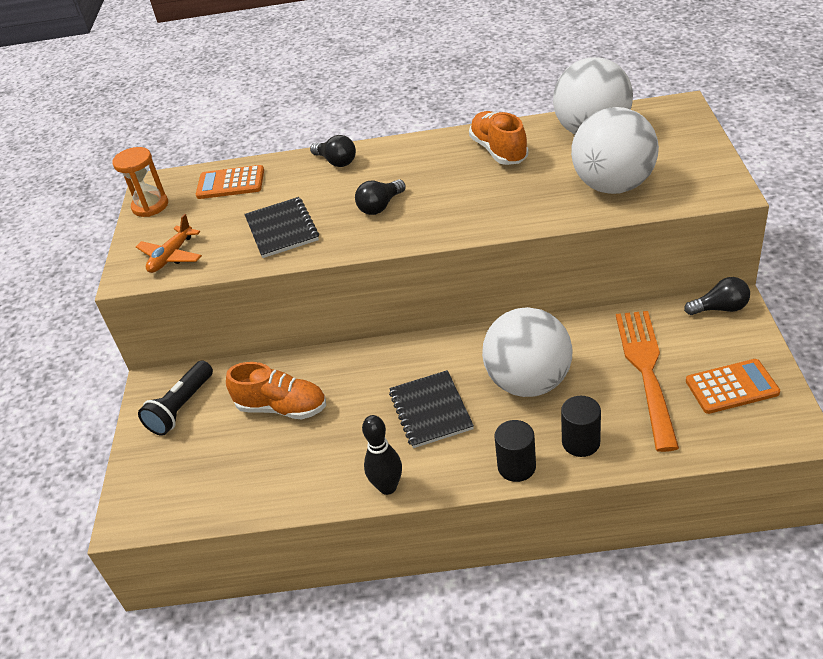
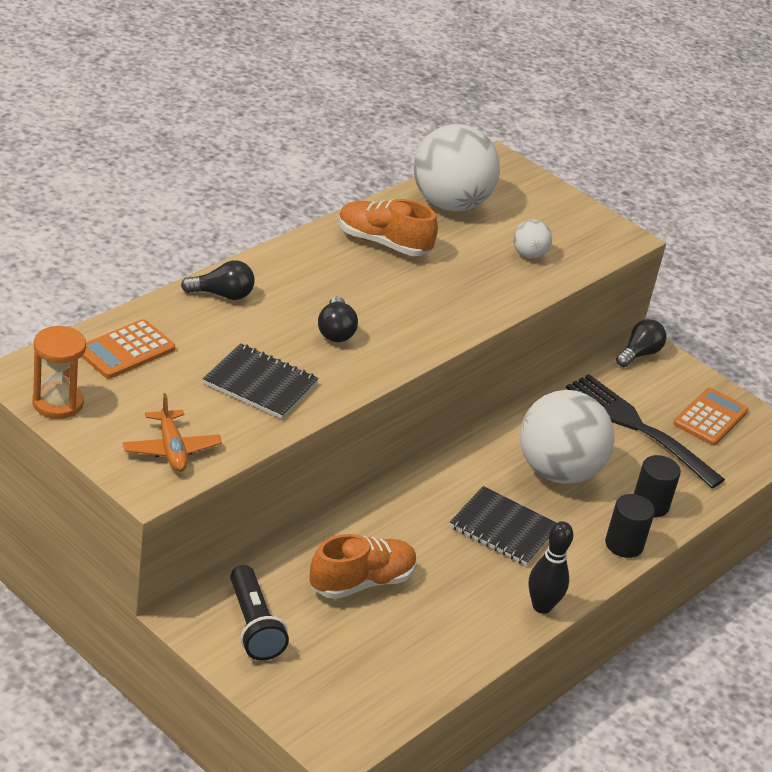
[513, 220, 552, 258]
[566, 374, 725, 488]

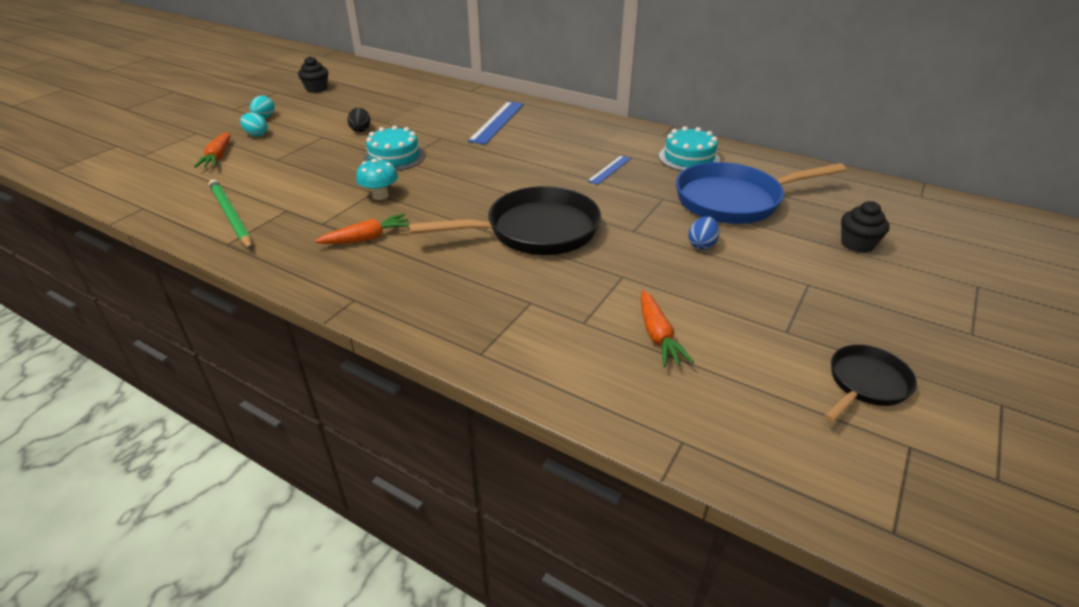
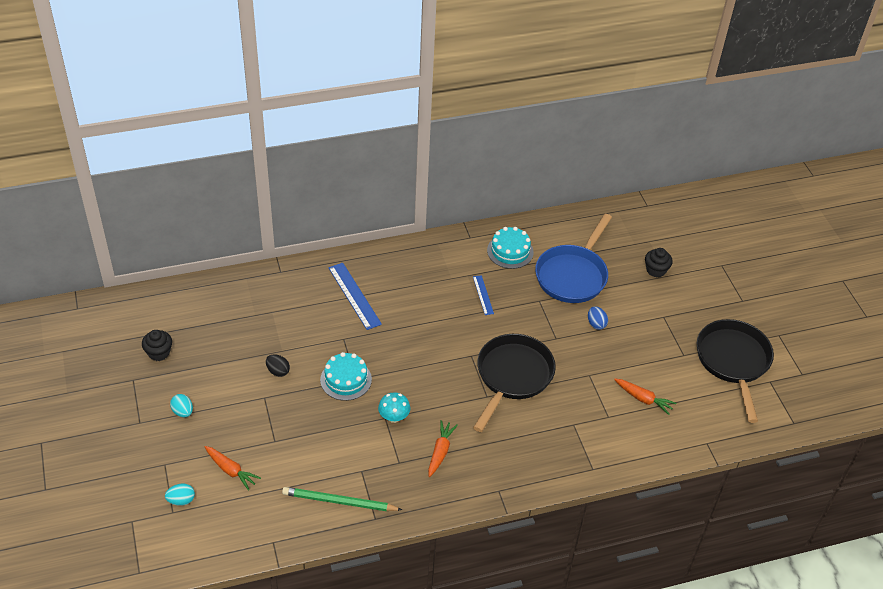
[165, 483, 195, 506]
[697, 319, 774, 423]

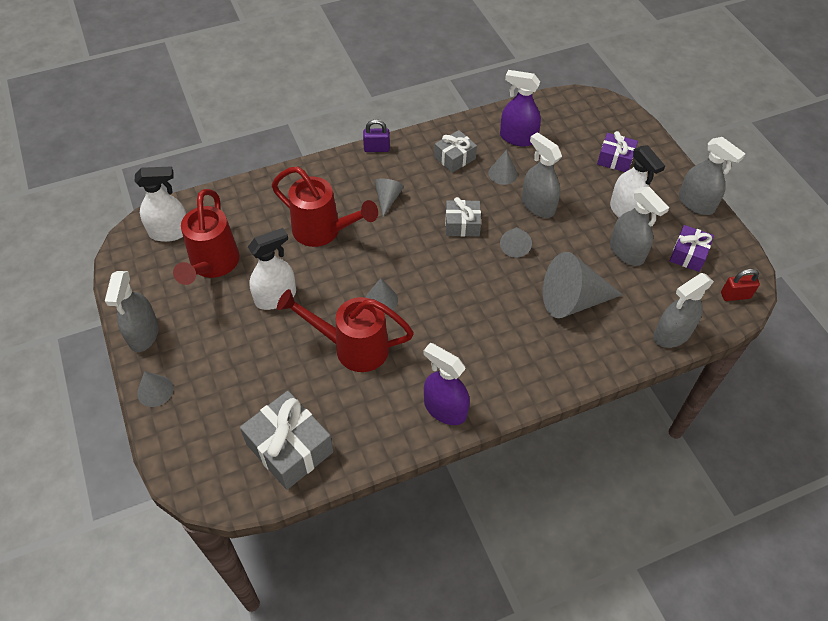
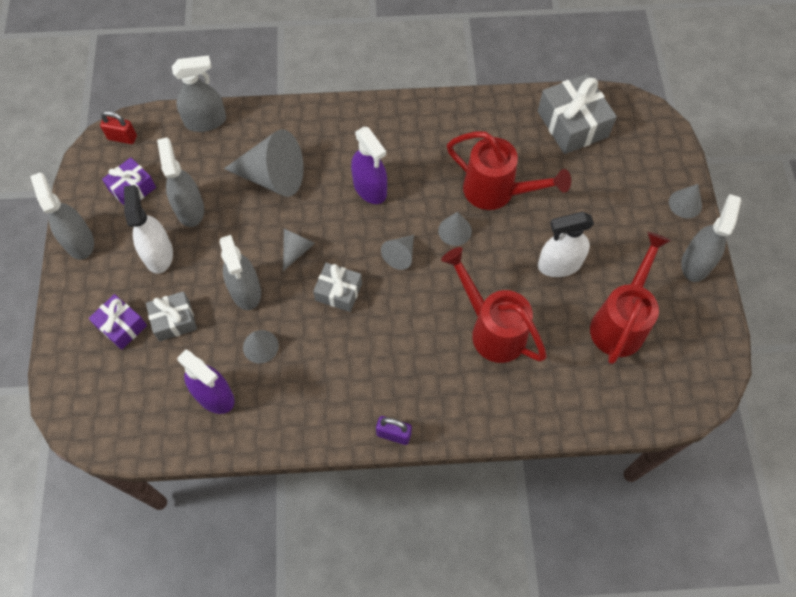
[135, 166, 186, 242] (first image)
[381, 235, 414, 270]
[351, 127, 387, 204]
[146, 291, 197, 341]

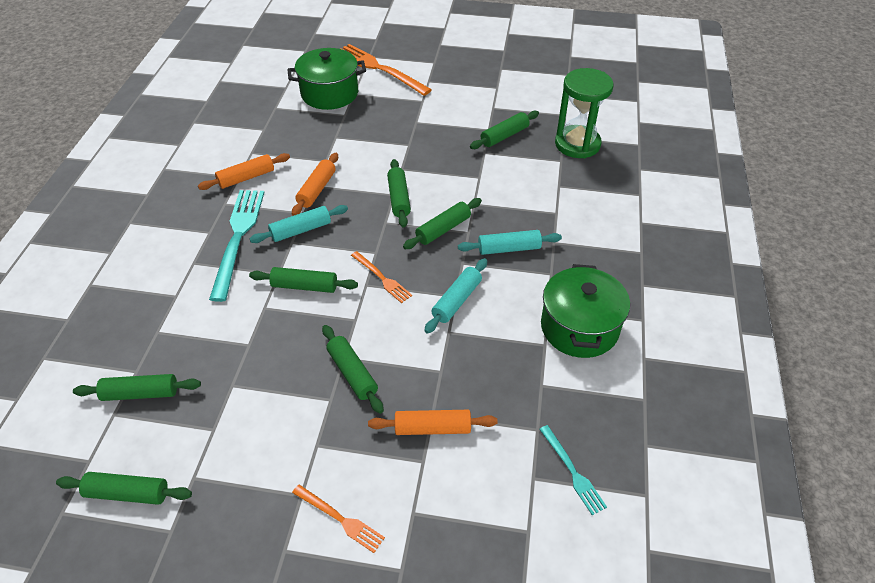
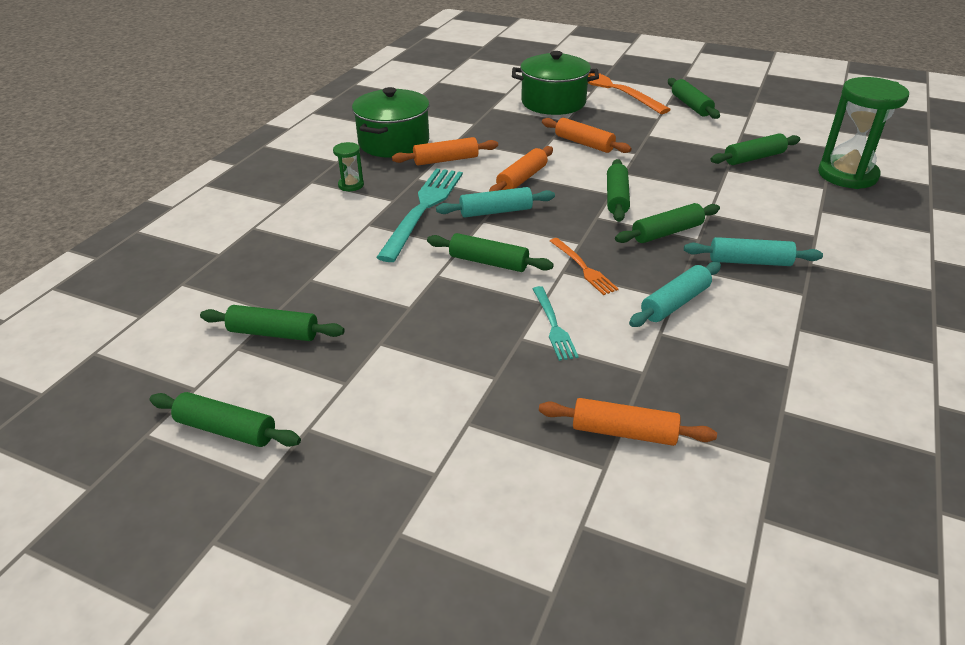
[292, 484, 385, 553] (first image)
[668, 78, 720, 119]
[533, 286, 579, 361]
[352, 87, 430, 158]
[333, 142, 364, 191]
[542, 118, 632, 153]

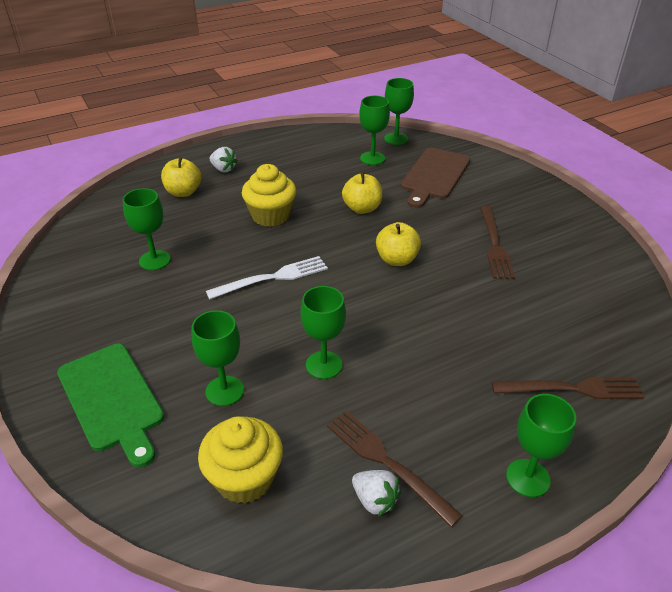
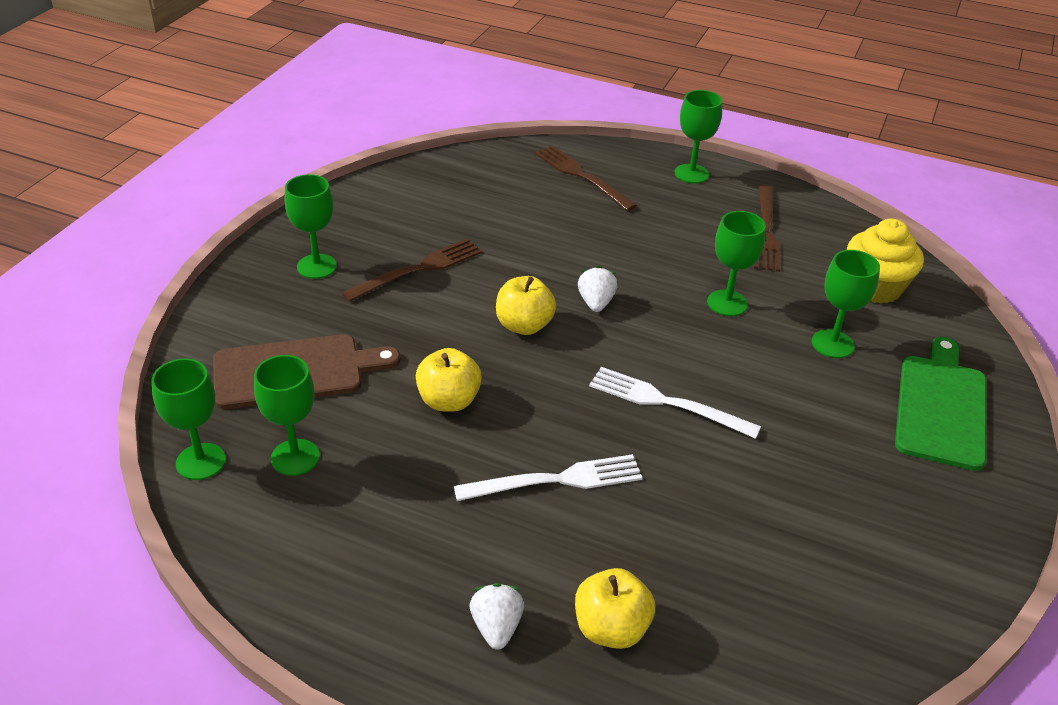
[285, 174, 337, 279]
[454, 454, 642, 501]
[578, 266, 618, 312]

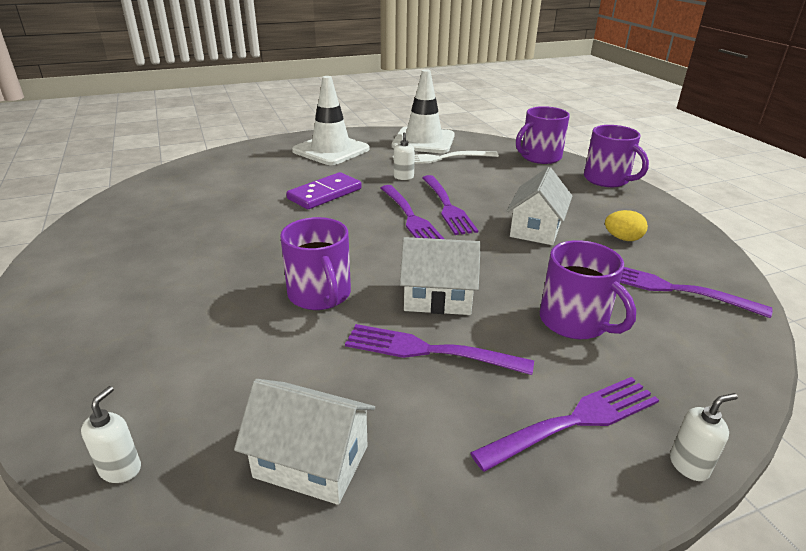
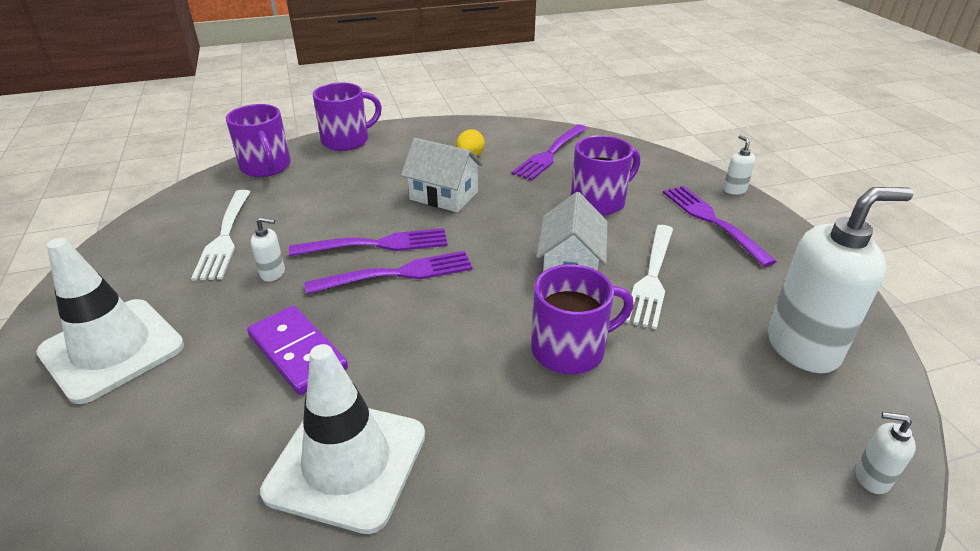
[768, 187, 913, 373]
[625, 225, 673, 329]
[260, 344, 425, 534]

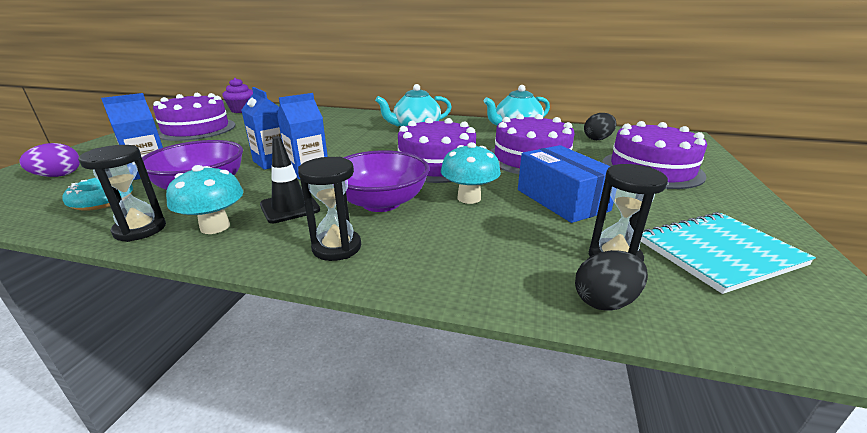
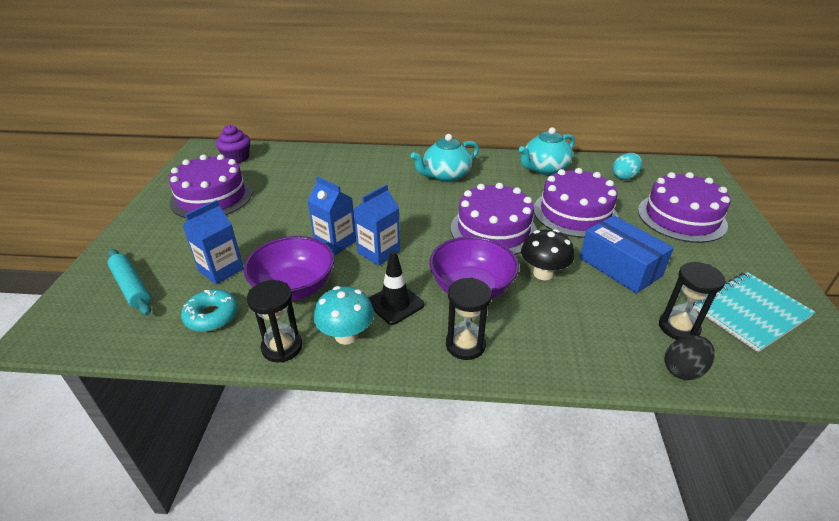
[107, 249, 151, 316]
[521, 229, 574, 280]
[612, 153, 642, 180]

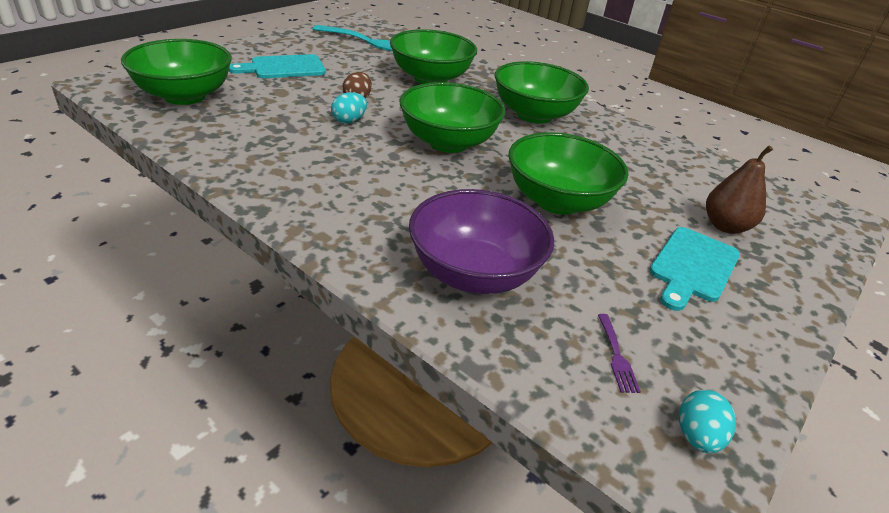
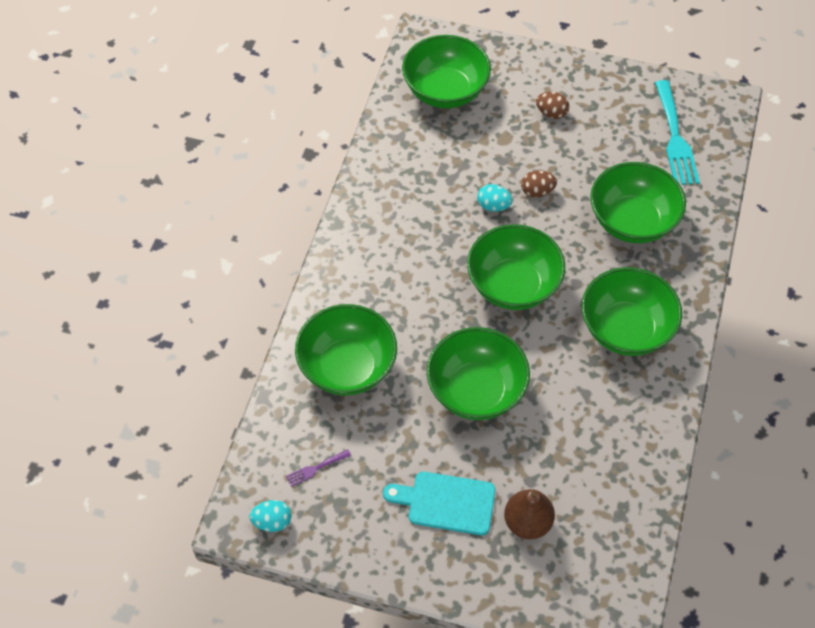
[536, 92, 569, 119]
[295, 304, 397, 396]

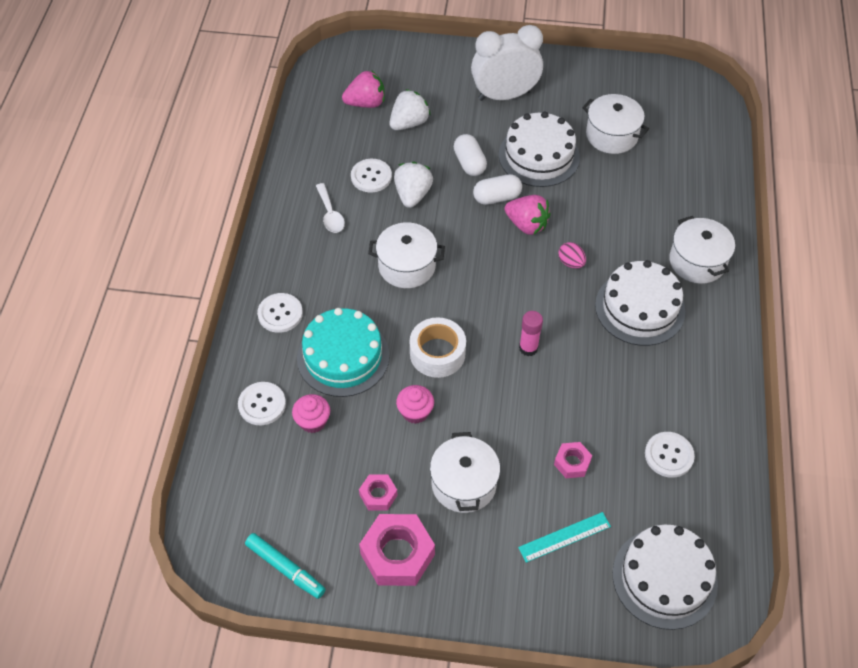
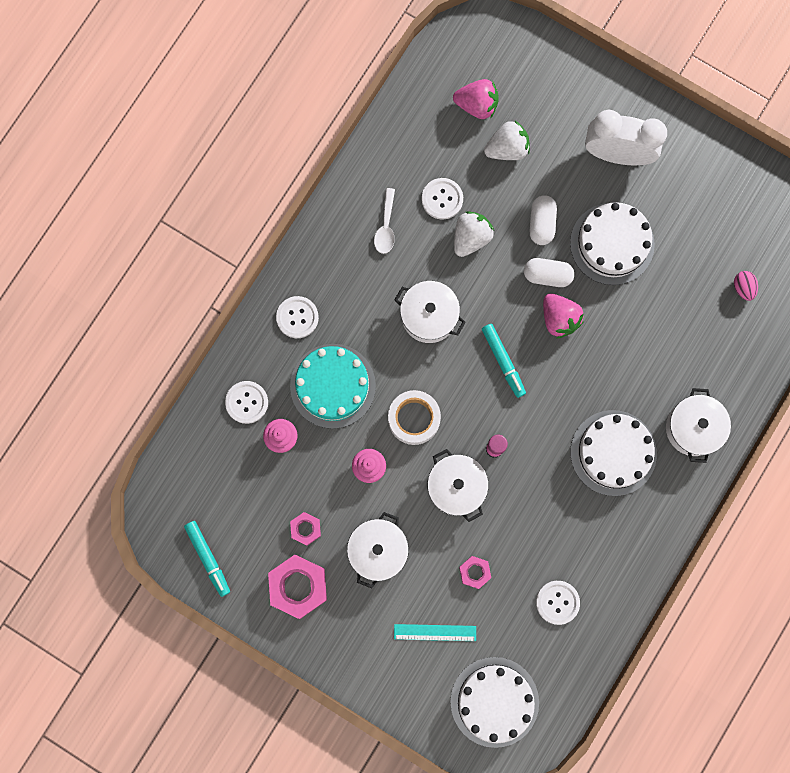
[734, 271, 758, 301]
[427, 449, 489, 522]
[482, 324, 526, 398]

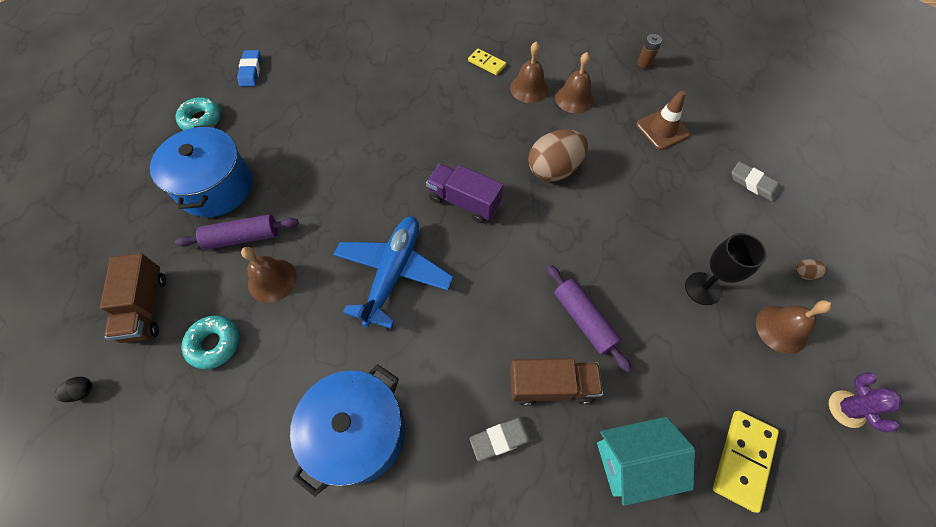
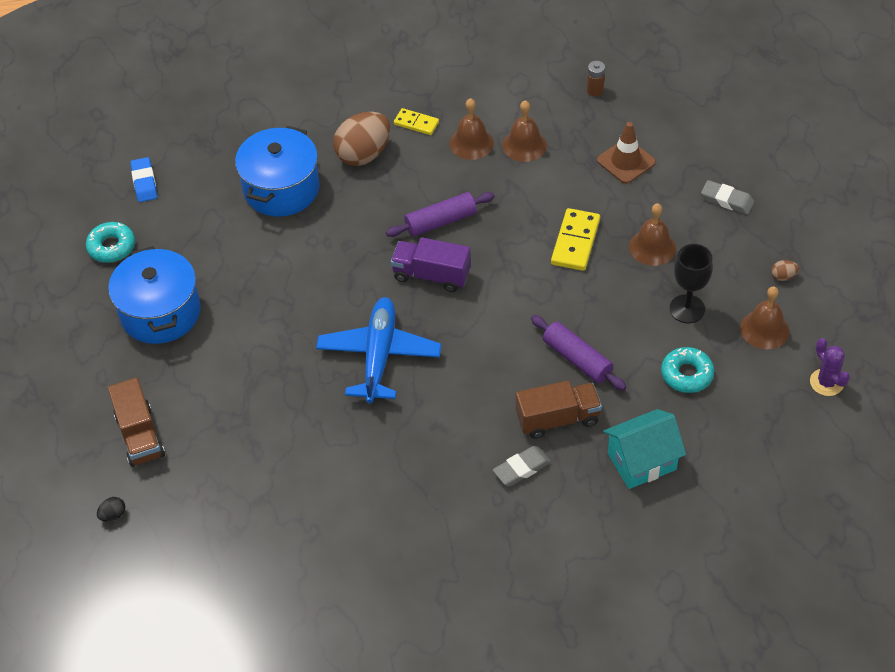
[386, 192, 495, 237]
[661, 347, 714, 393]
[629, 203, 676, 266]
[235, 126, 320, 217]
[333, 112, 390, 166]
[551, 208, 600, 271]

